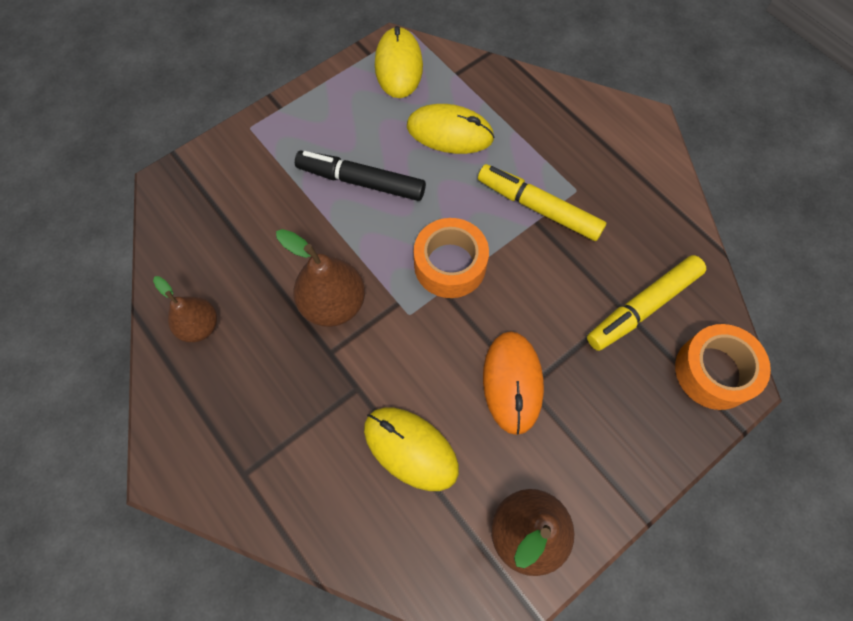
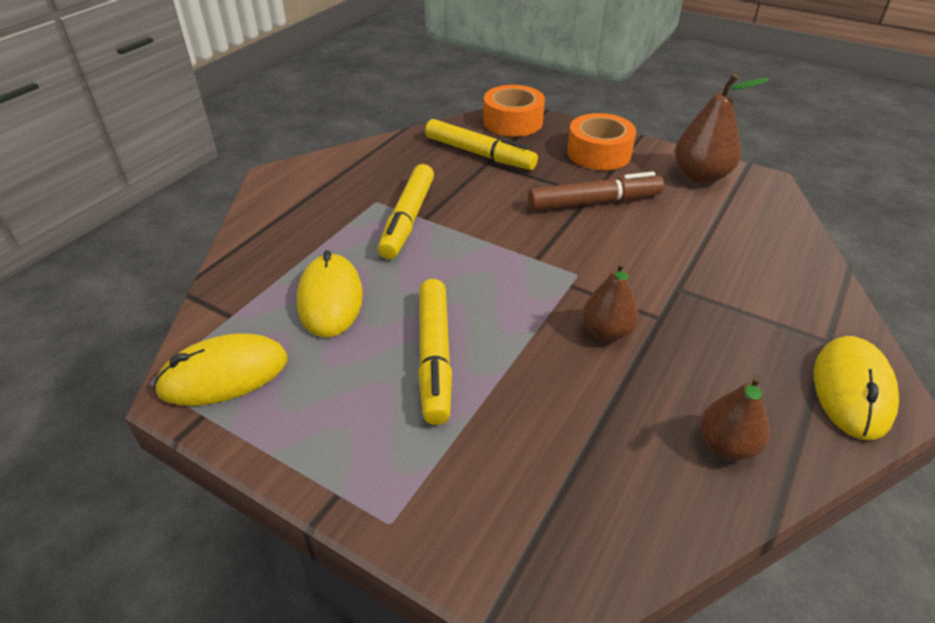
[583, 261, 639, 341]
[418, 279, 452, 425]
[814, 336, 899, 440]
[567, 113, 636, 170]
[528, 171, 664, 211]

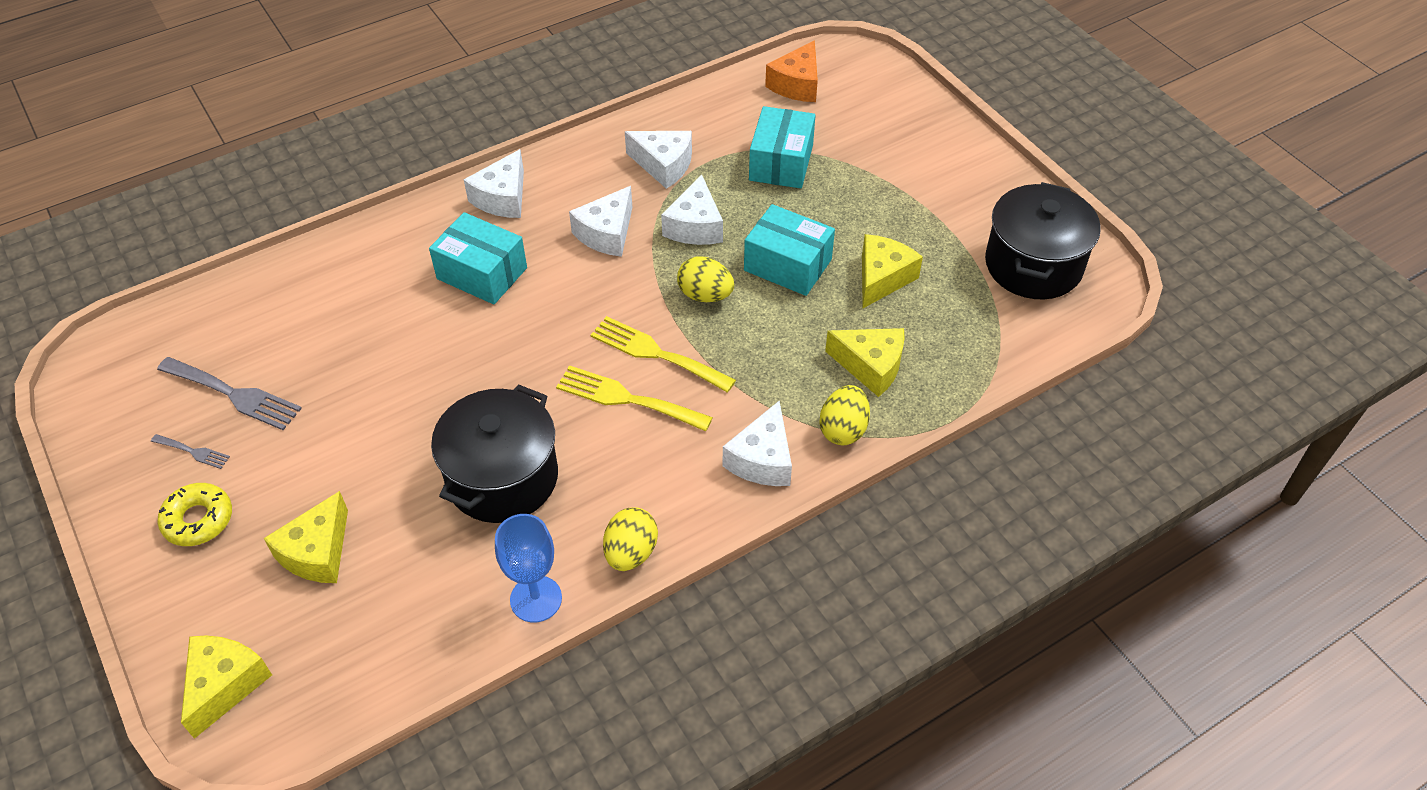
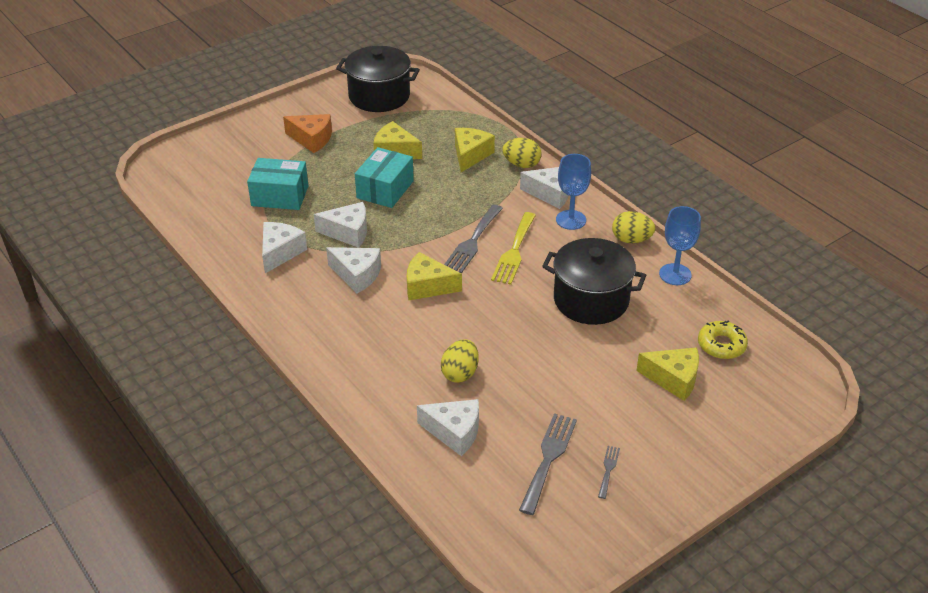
[698, 321, 748, 359]
[407, 252, 462, 300]
[429, 212, 527, 304] (first image)
[417, 399, 479, 456]
[444, 204, 503, 273]
[441, 339, 479, 383]
[283, 114, 332, 153]
[556, 154, 591, 230]

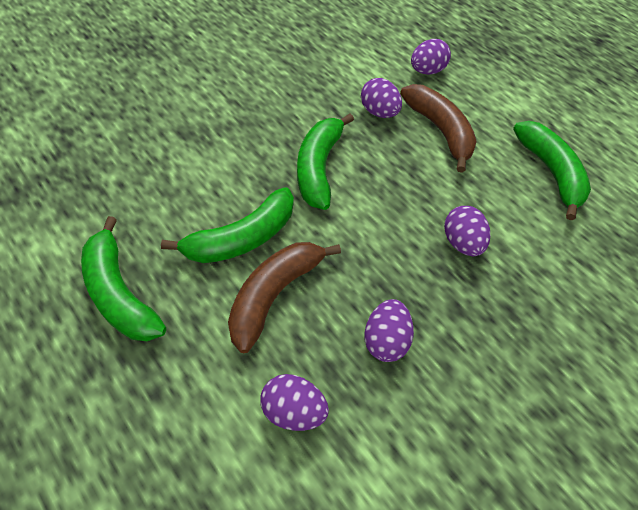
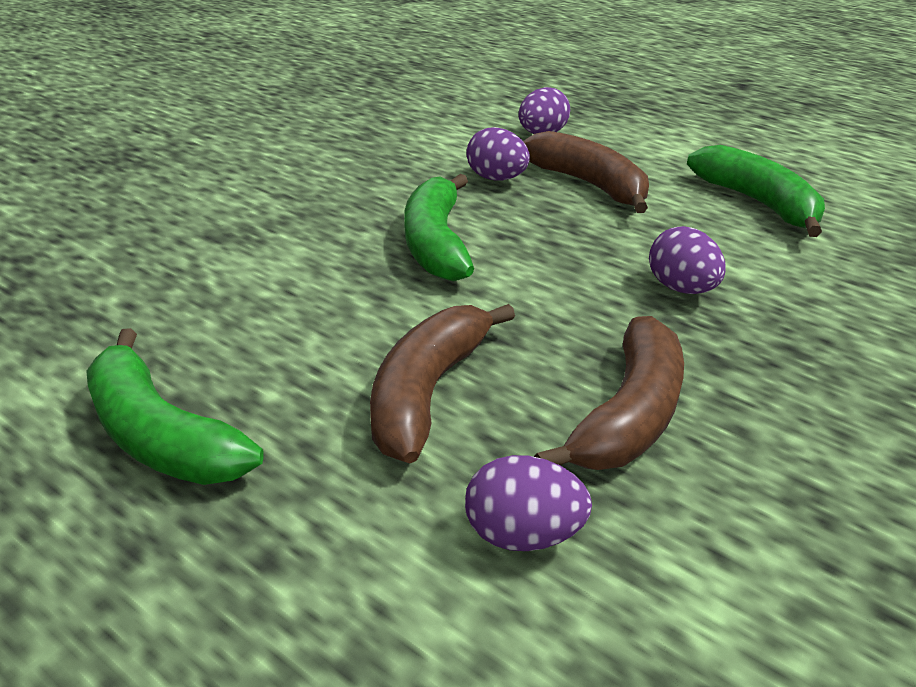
[161, 187, 294, 263] (first image)
[534, 316, 684, 470]

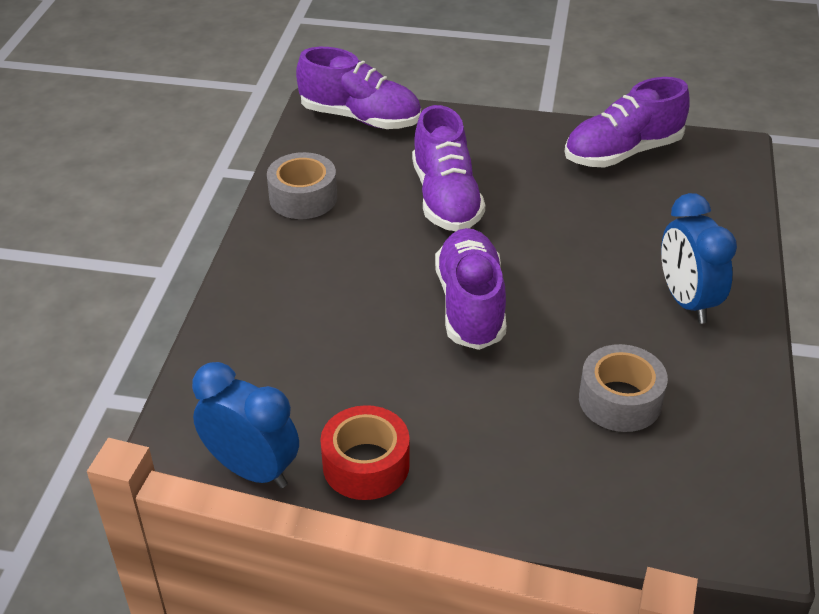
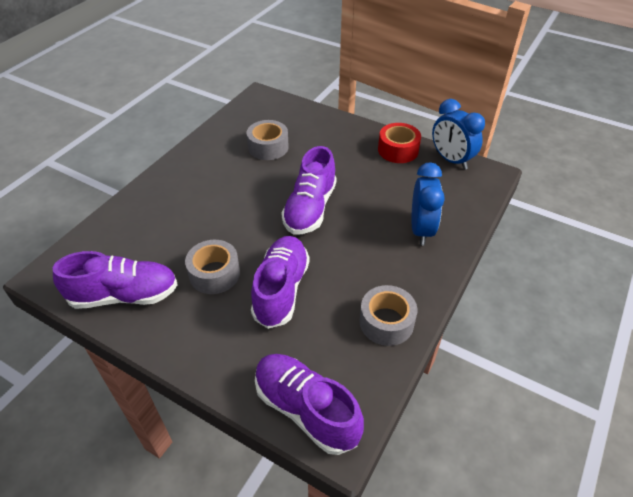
[411, 162, 445, 245]
[185, 240, 240, 294]

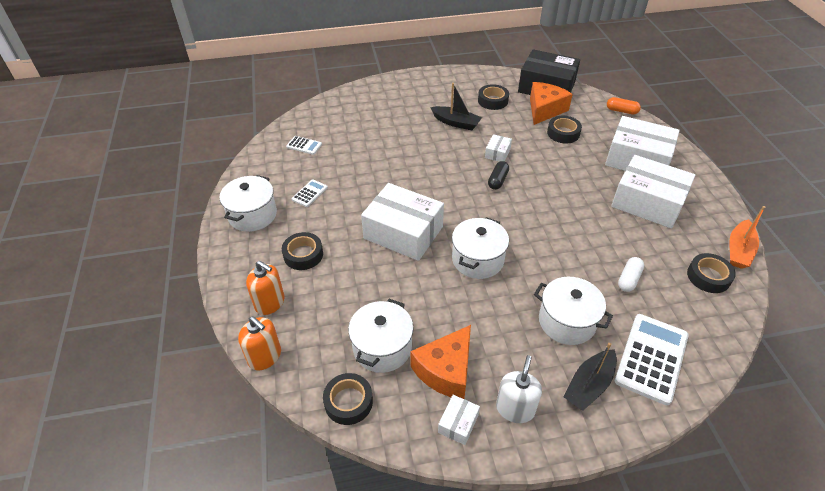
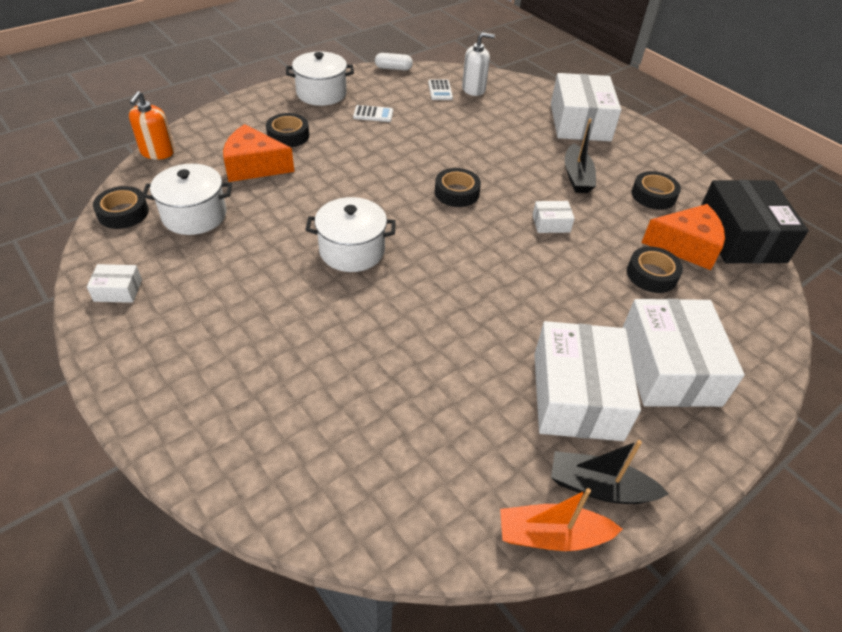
[246, 261, 285, 315] (first image)
[551, 73, 621, 141]
[223, 124, 295, 182]
[488, 161, 509, 190] (first image)
[462, 32, 495, 96]
[534, 277, 613, 345] (first image)
[551, 440, 669, 504]
[607, 97, 641, 114] (first image)
[615, 314, 689, 405] (first image)
[375, 53, 413, 70]
[435, 168, 481, 207]

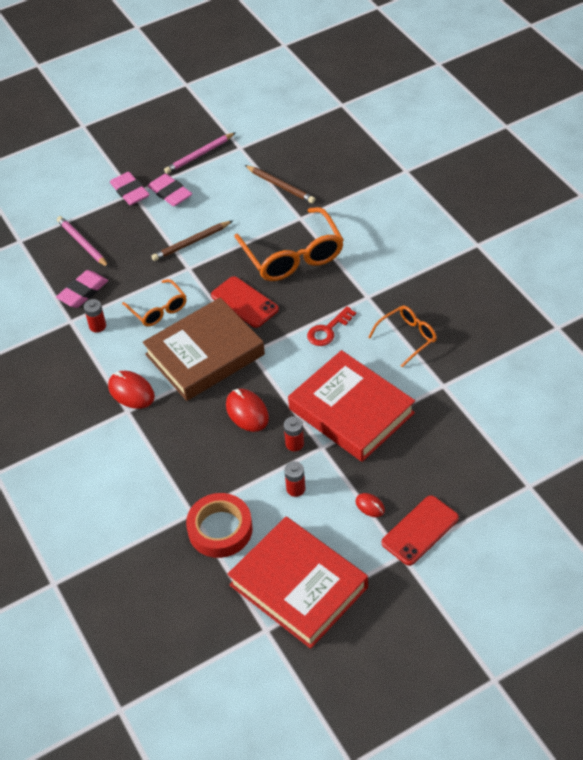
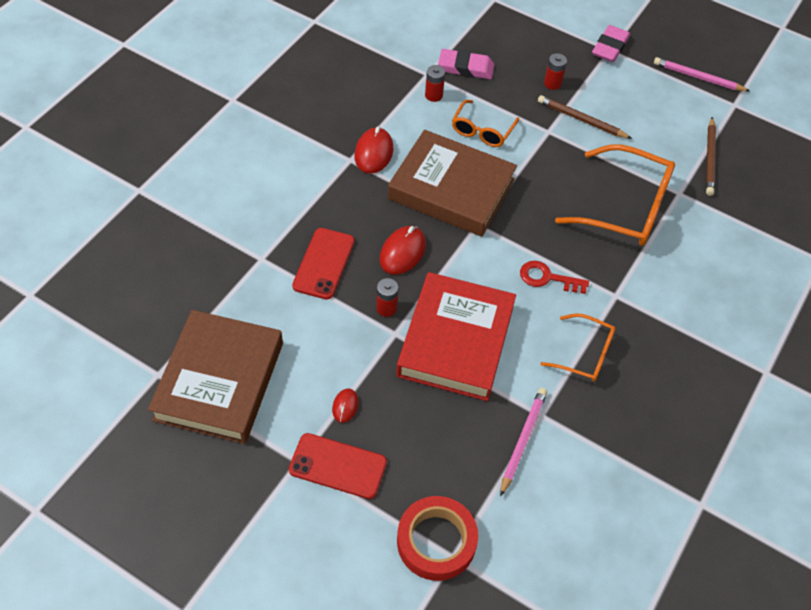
[500, 388, 547, 497]
[148, 174, 192, 206] (first image)
[397, 496, 478, 581]
[292, 228, 355, 300]
[148, 310, 283, 444]
[555, 144, 675, 246]
[544, 53, 567, 90]

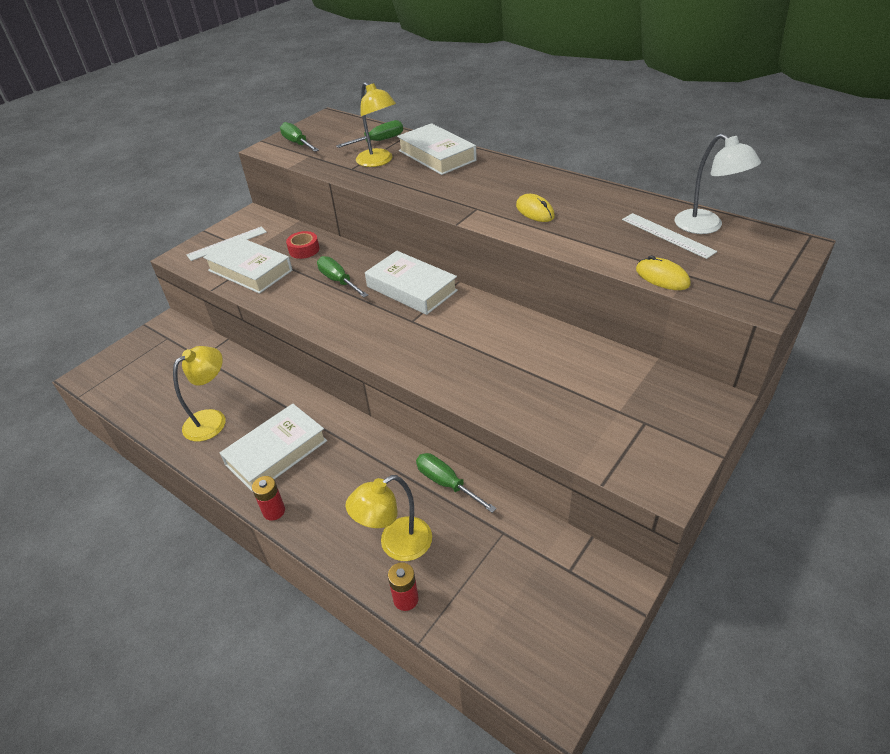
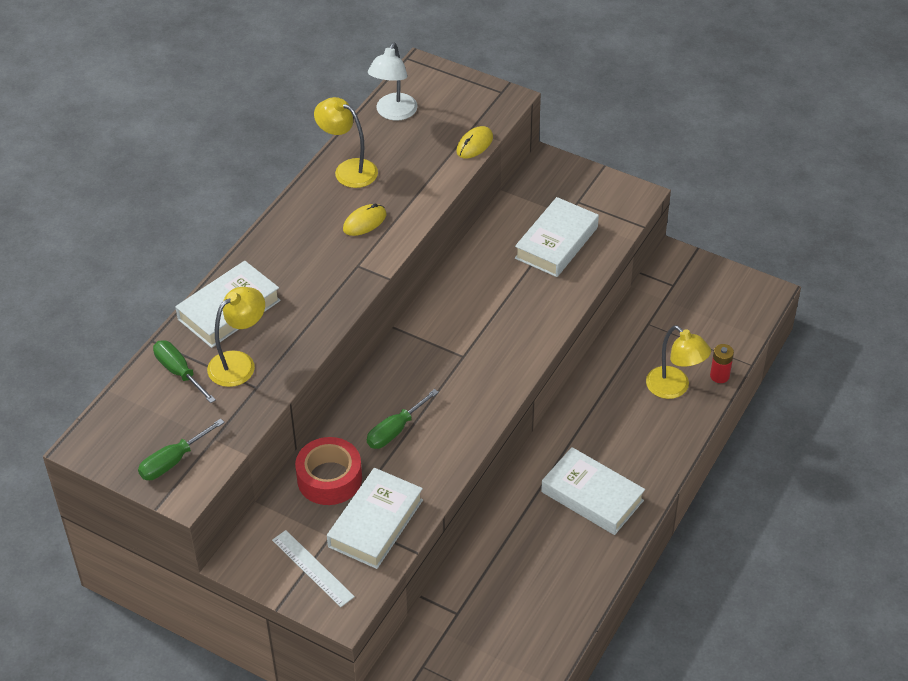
[314, 97, 378, 188]
[252, 476, 285, 521] (first image)
[295, 437, 362, 505]
[515, 197, 599, 277]
[416, 453, 497, 513] (first image)
[622, 213, 717, 259] (first image)
[368, 43, 418, 121]

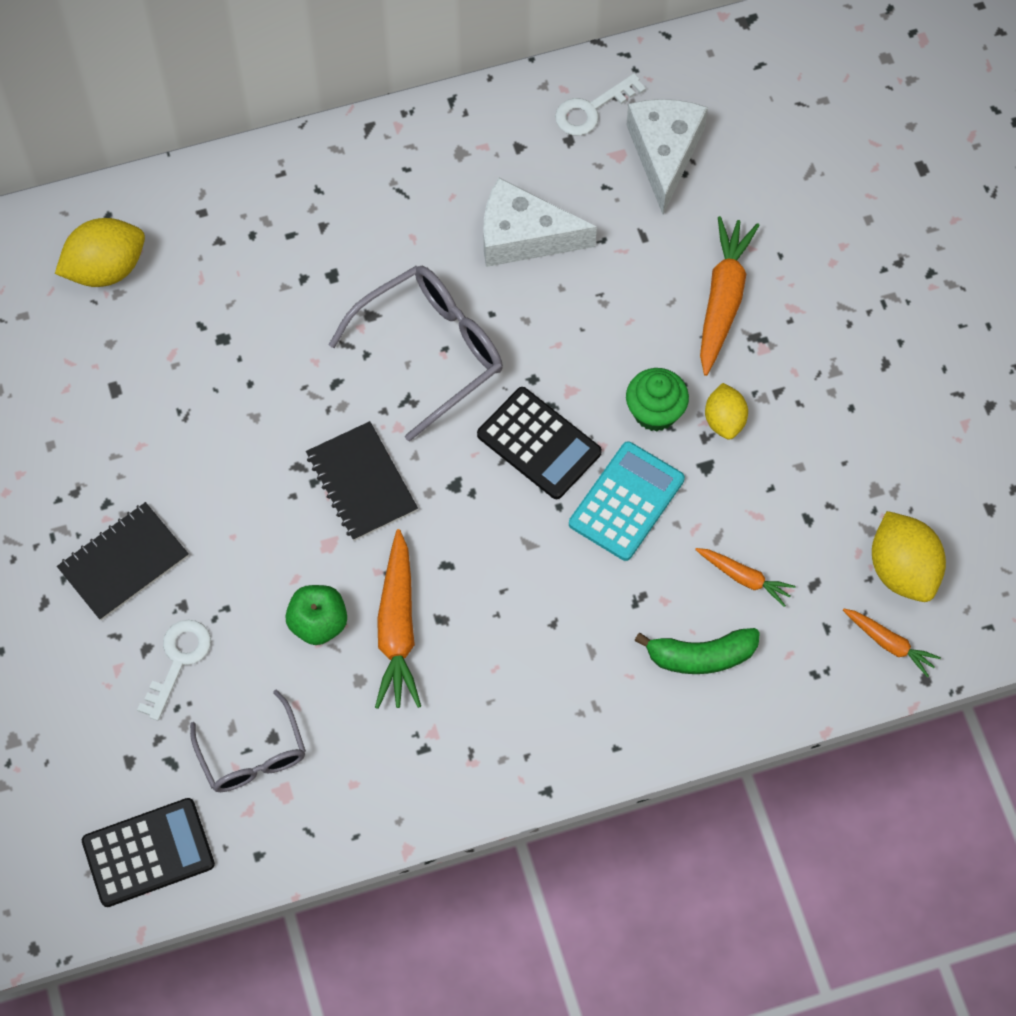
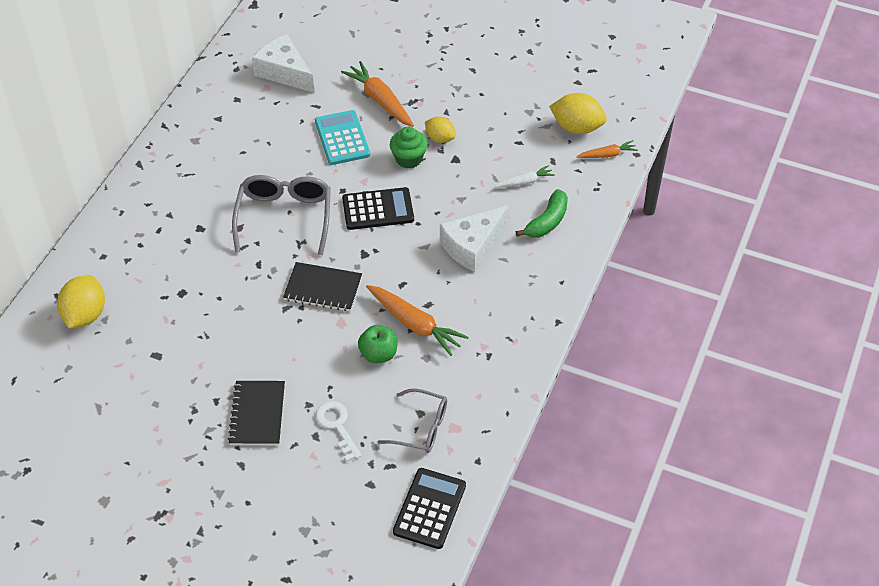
[440, 205, 509, 272]
[555, 73, 646, 136] (first image)
[315, 110, 370, 165]
[494, 165, 555, 188]

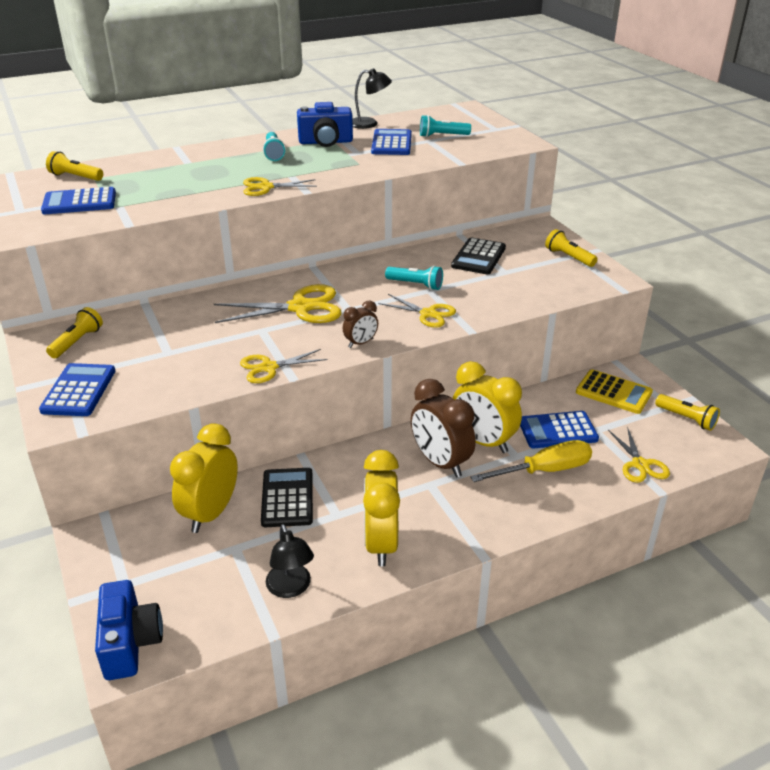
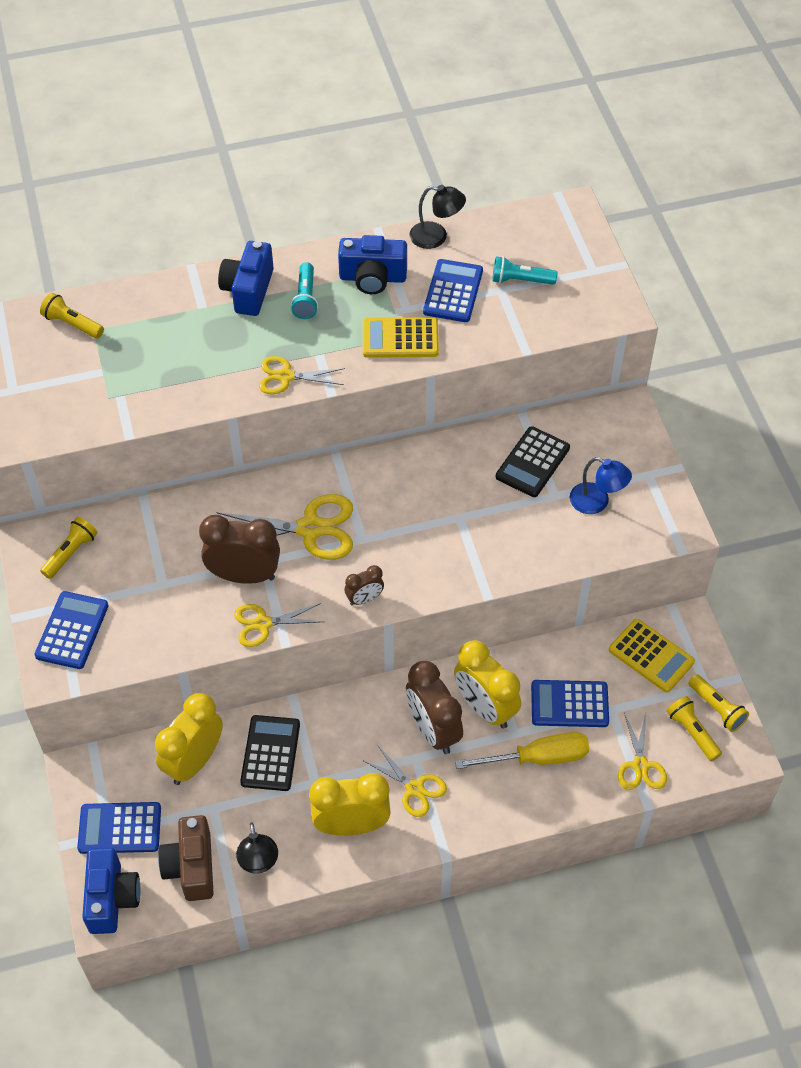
[77, 802, 161, 854]
[309, 773, 391, 836]
[364, 746, 447, 817]
[385, 266, 443, 290] (first image)
[666, 696, 722, 761]
[158, 815, 214, 901]
[199, 515, 280, 584]
[218, 241, 274, 316]
[363, 317, 439, 358]
[570, 457, 632, 514]

